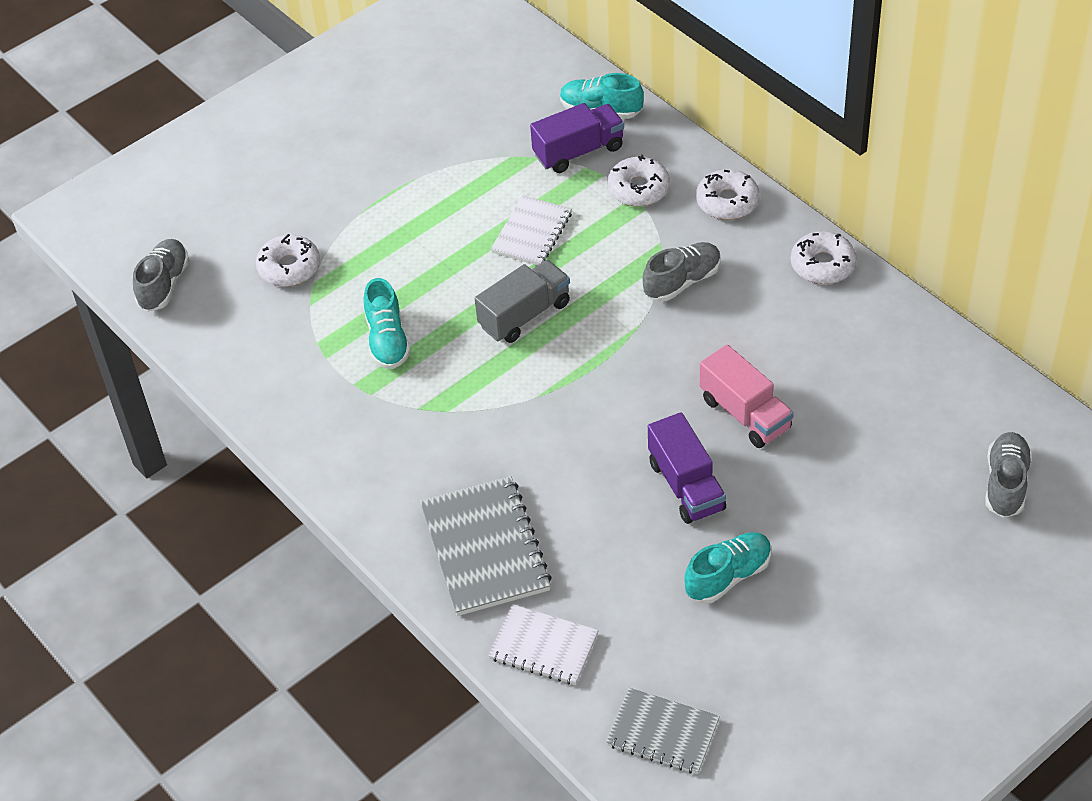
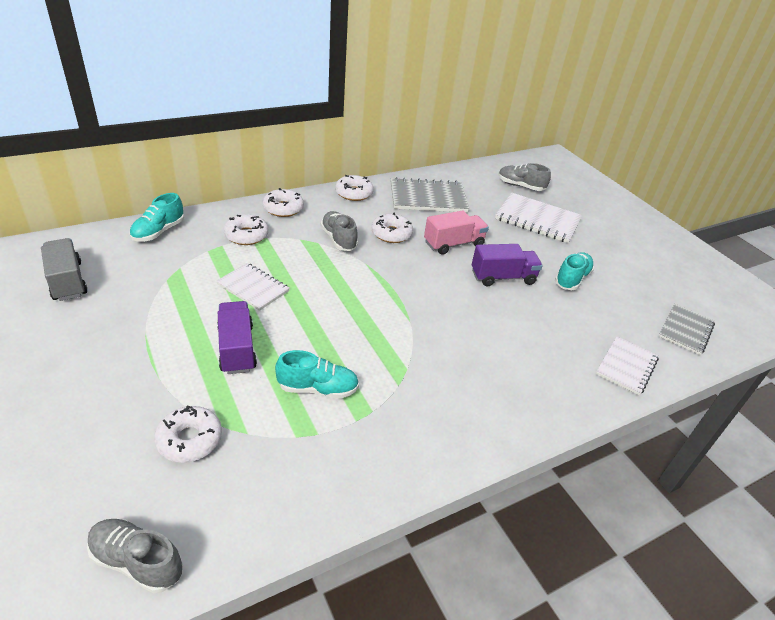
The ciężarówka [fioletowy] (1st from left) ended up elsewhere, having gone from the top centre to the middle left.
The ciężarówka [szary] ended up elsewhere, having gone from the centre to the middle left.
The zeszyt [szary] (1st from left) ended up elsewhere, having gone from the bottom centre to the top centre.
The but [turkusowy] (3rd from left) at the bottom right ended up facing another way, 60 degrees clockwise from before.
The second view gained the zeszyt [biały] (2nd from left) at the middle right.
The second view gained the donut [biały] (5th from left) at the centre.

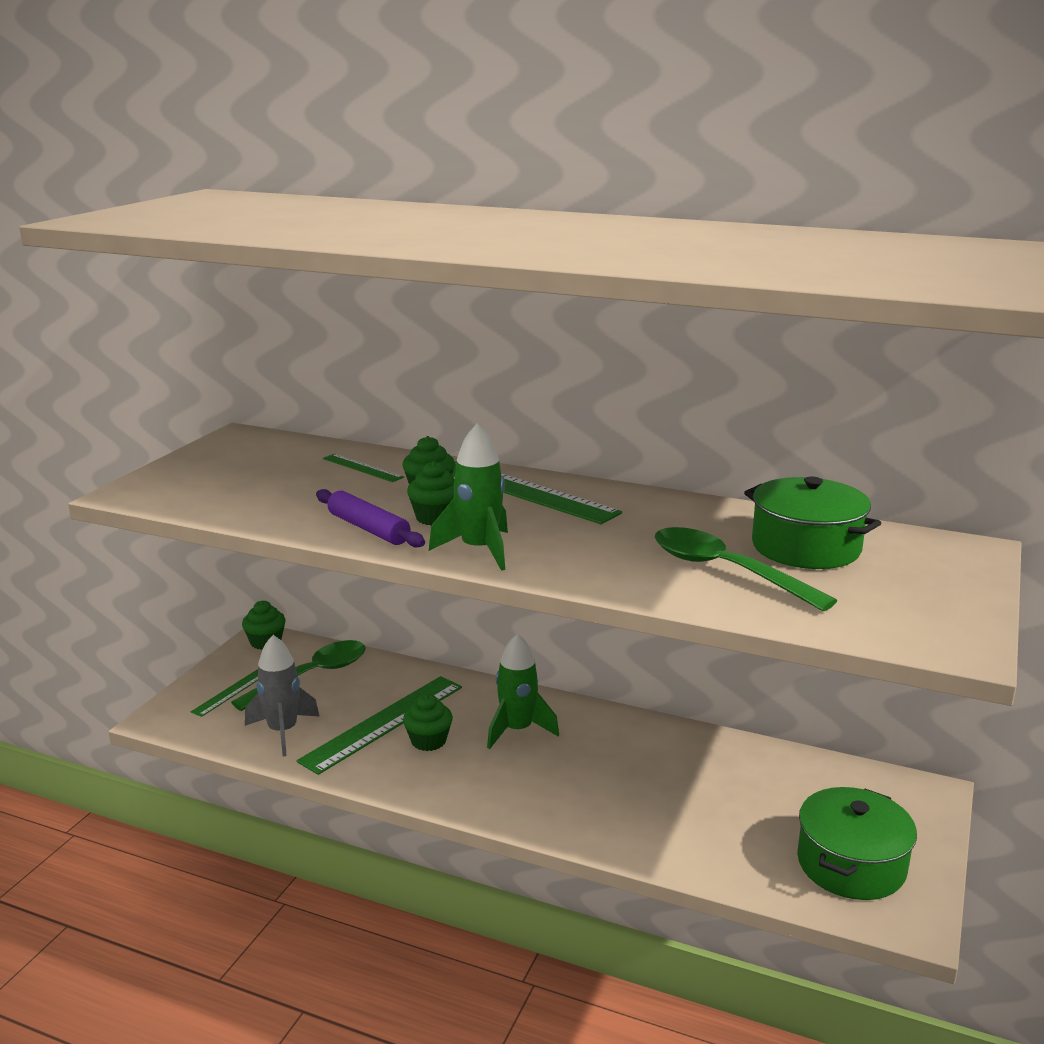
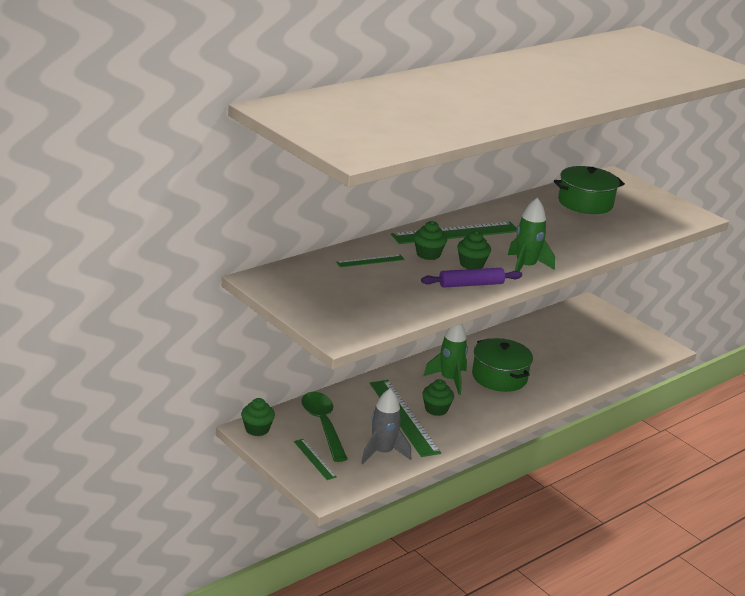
The second view lost the łyżka [zielony] (2nd from left) at the middle right.
The garnek [zielony] (2nd from left in the first image) ended up elsewhere, having gone from the bottom right to the middle right.

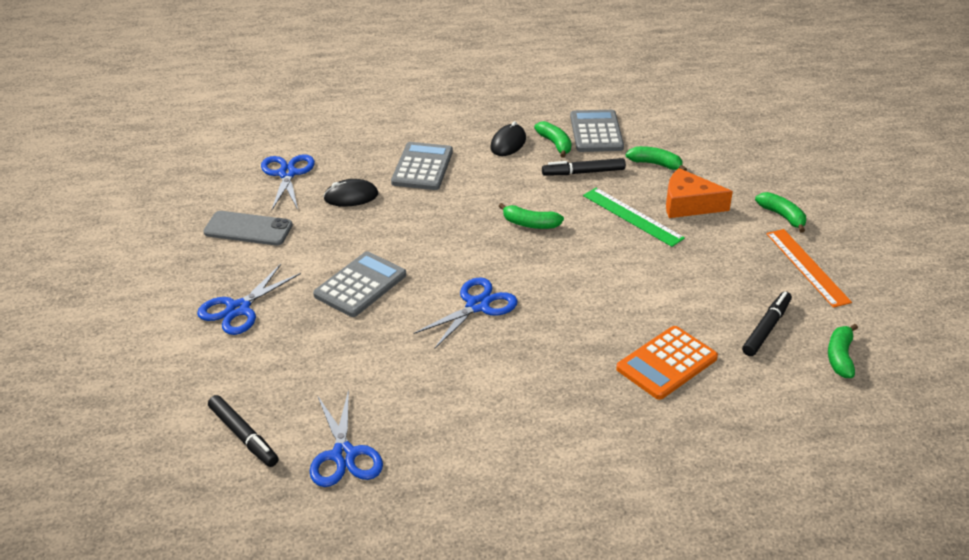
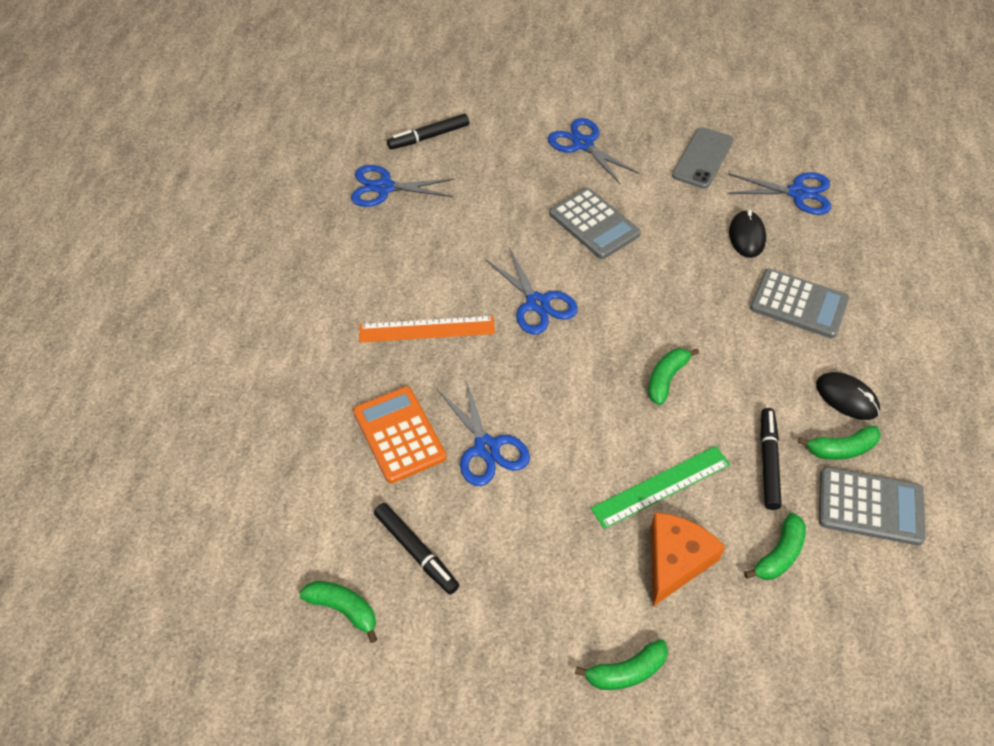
The linijka [pomarańczowy] ended up elsewhere, having gone from the middle right to the centre.
The second view gained the nożyczki [niebieski] (2nd from left) at the centre.

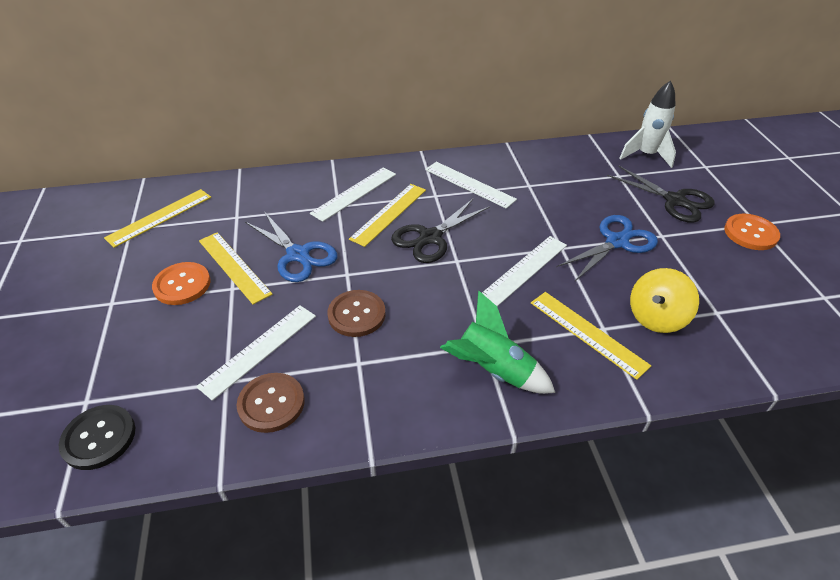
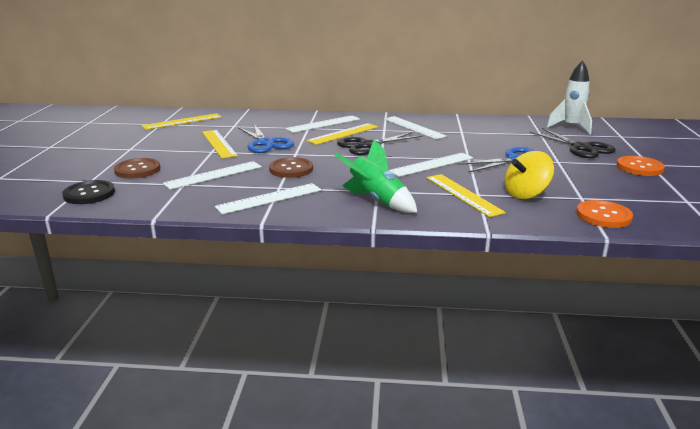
The guzik [pomarańczowy] (1st from left) ended up elsewhere, having gone from the middle left to the middle right.
The guzik [brązowy] (1st from left) ended up elsewhere, having gone from the bottom left to the middle left.
The second view gained the linijka [biały] (2nd from left) at the centre.

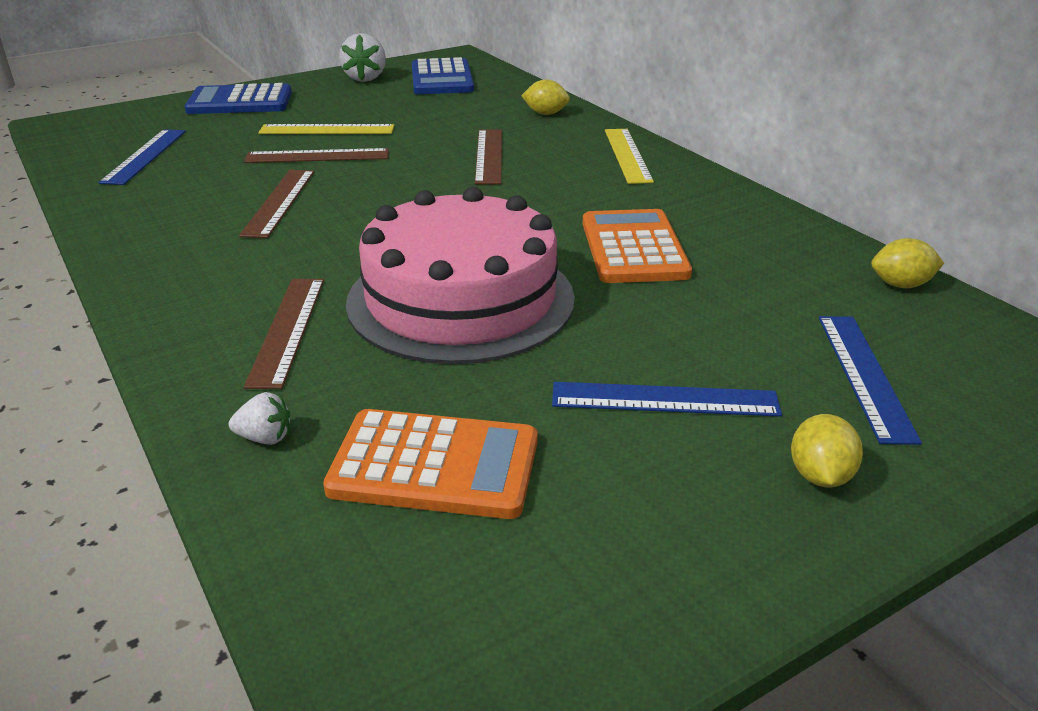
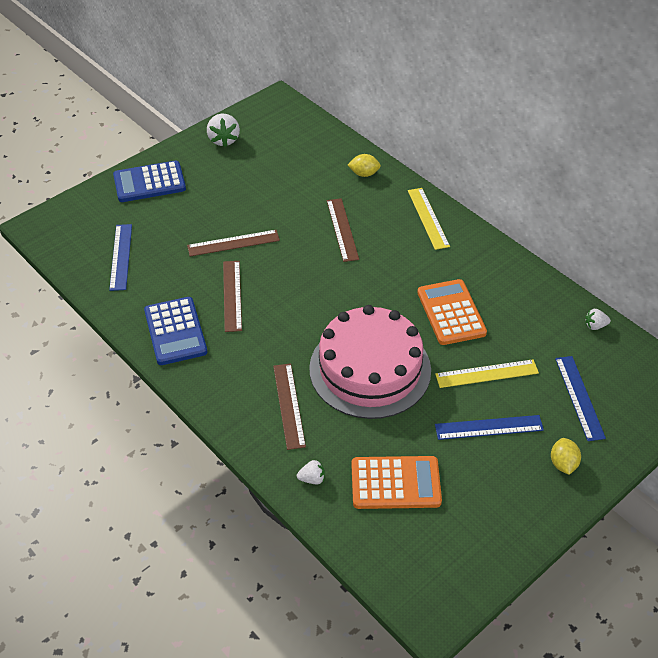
The kalkulator [niebieski] (2nd from left) ended up elsewhere, having gone from the top centre to the middle left.
The linijka [żółty] (1st from left in the first image) ended up elsewhere, having gone from the top left to the middle right.
Where the cytryna [żółty] (3rd from left) stood at the middle right, the truskawka [biały] (3rd from left) came to stand at the middle right.

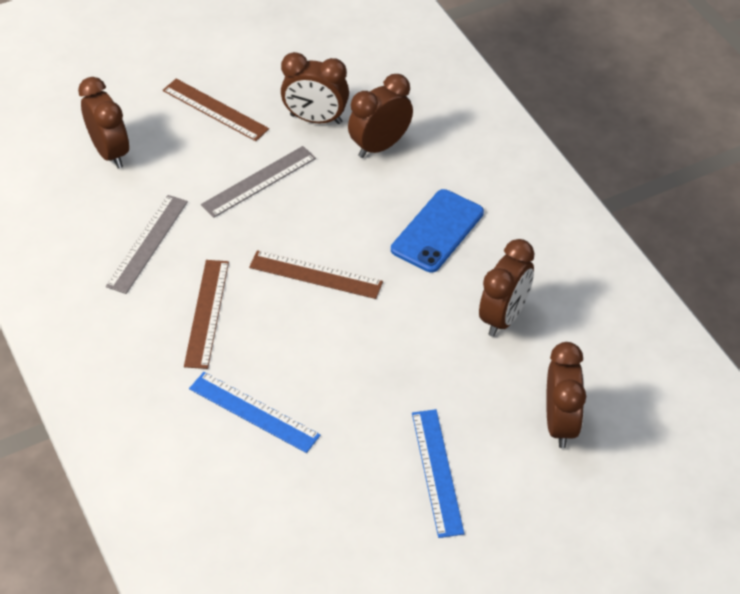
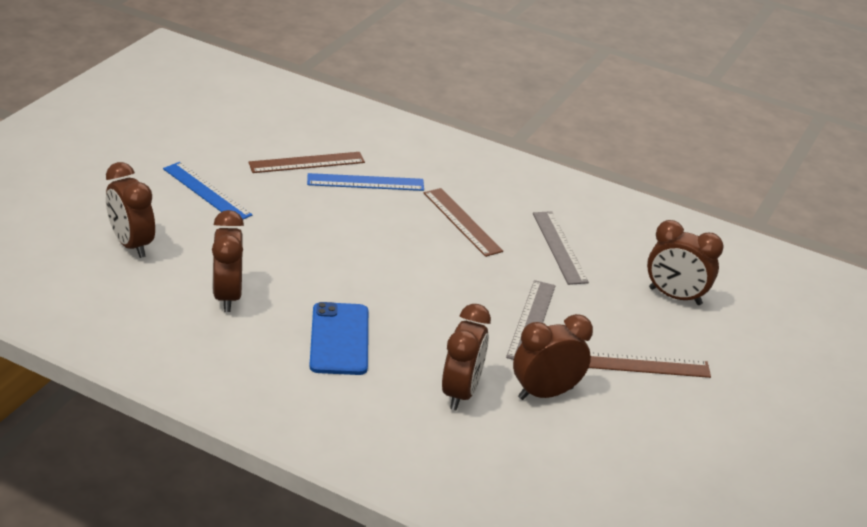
The linijka [brązowy] (3rd from left in the first image) ended up elsewhere, having gone from the centre to the top centre.

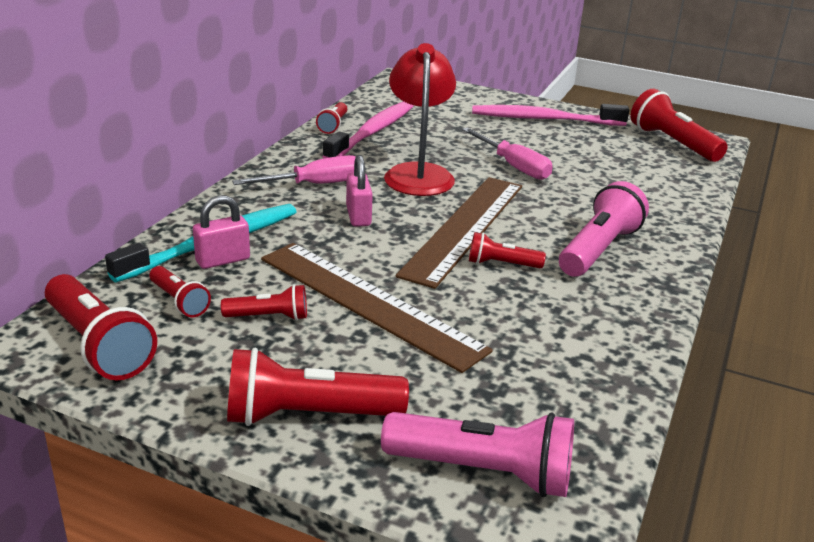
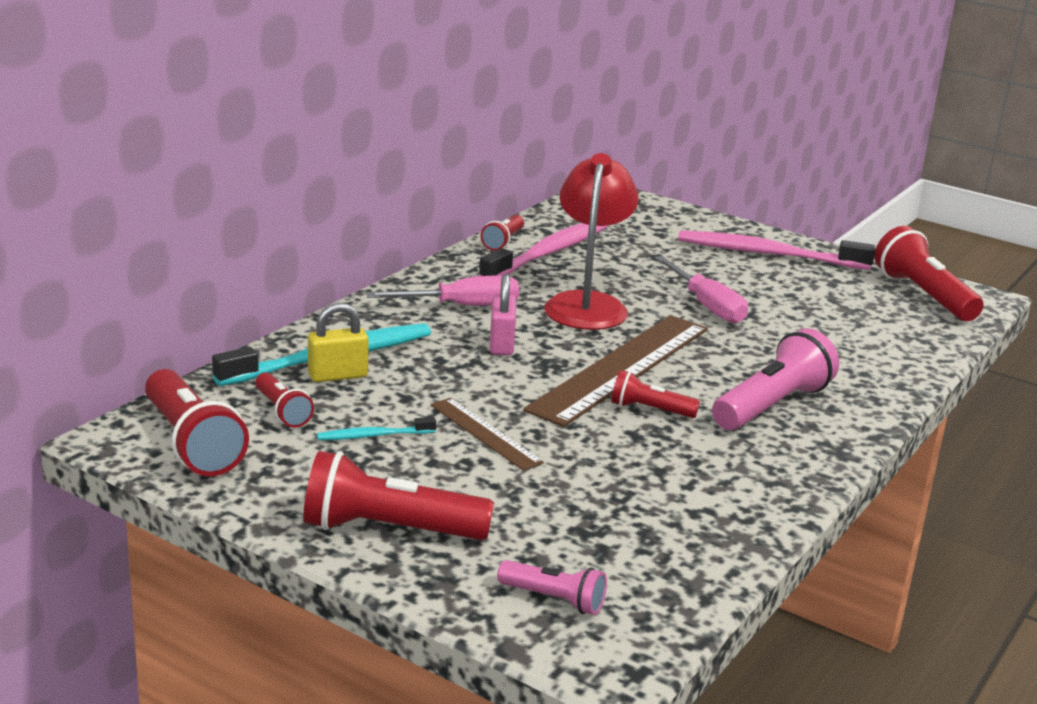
What was the kłódka [różowy] (1st from left) at the middle left turned into the kłódka [żółty] at the middle left.
The size of the linijka [brązowy] (1st from left) at the centre changed by a factor of 0.50.
Where the latarka [czerwony] (3rd from left) stood at the middle left, the szczoteczka do zębów [turkusowy] (2nd from left) came to stand at the centre.
The size of the latarka [różowy] (1st from left) at the bottom centre changed by a factor of 0.55.

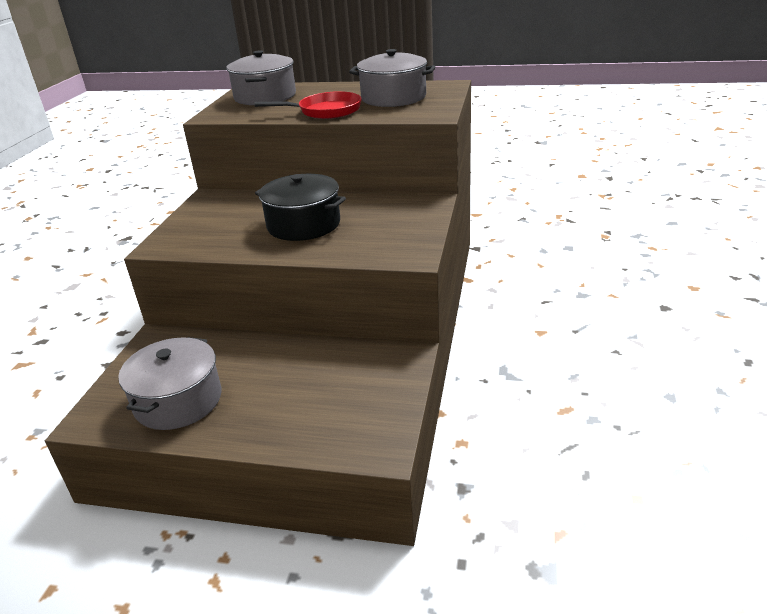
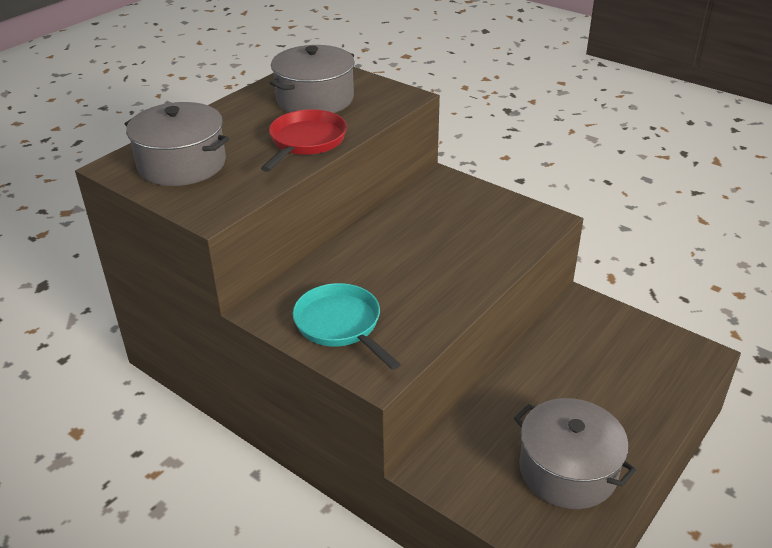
The second view lost the garnek [czarny] at the centre.
The second view gained the patelnia [turkusowy] at the centre.

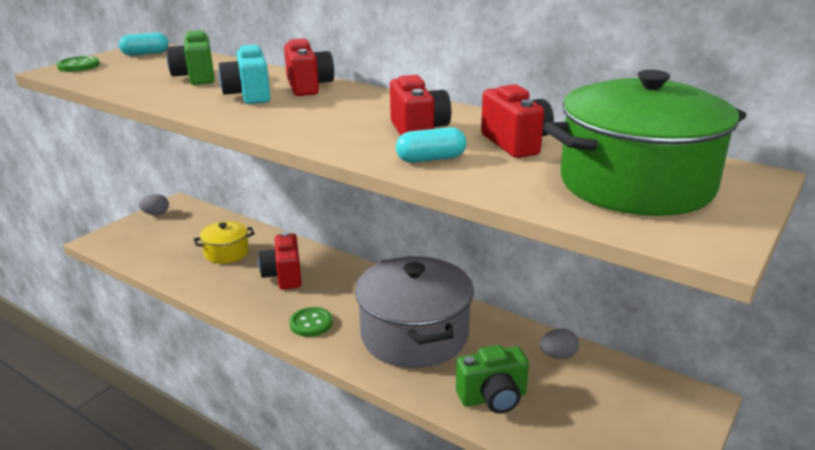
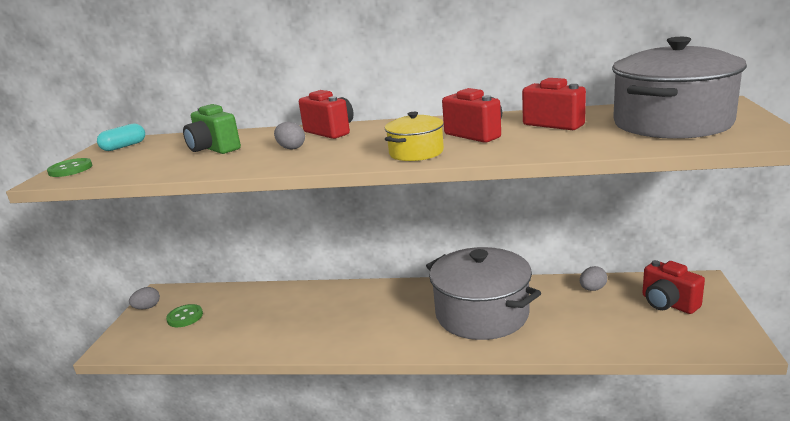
Where the aparat fotograficzny [turkusowy] stood at the top left, the jajko [szary] (2nd from left) came to stand at the top centre.
What was the garnek [zielony] at the top right turned into the garnek [szary] (2nd from left) at the top right.
The second view lost the kapsułka [turkusowy] (2nd from left) at the top centre.
The garnek [żółty] ended up elsewhere, having gone from the middle left to the top centre.
The aparat fotograficzny [czerwony] (1st from left in the first image) ended up elsewhere, having gone from the centre to the bottom right.
The guzik [zielony] (2nd from left) ended up elsewhere, having gone from the bottom centre to the bottom left.
The second view lost the aparat fotograficzny [zielony] (2nd from left) at the bottom centre.

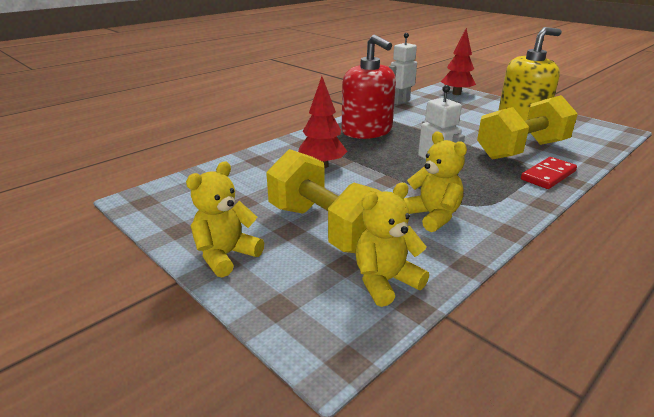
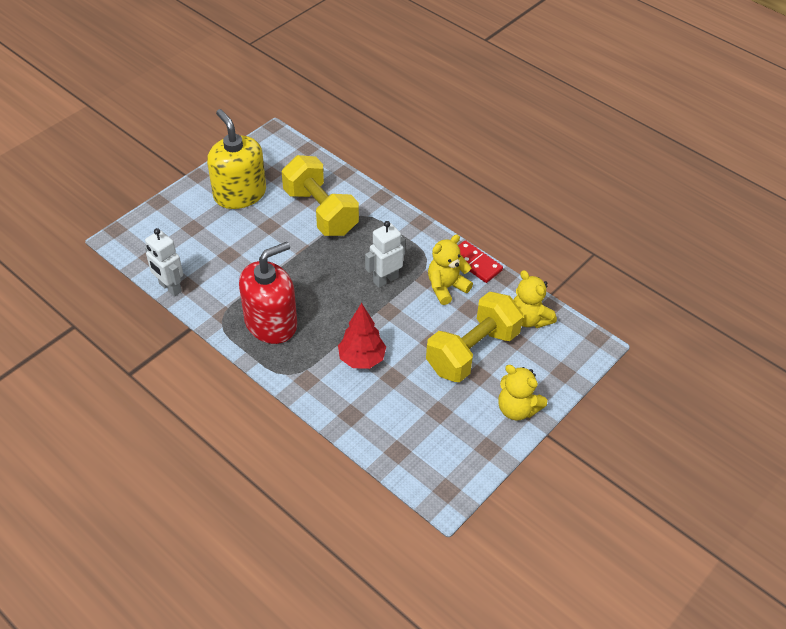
The second view lost the drzewko [czerwony] (2nd from left) at the top right.
The kostka domina [czerwony] ended up elsewhere, having gone from the middle right to the centre.

